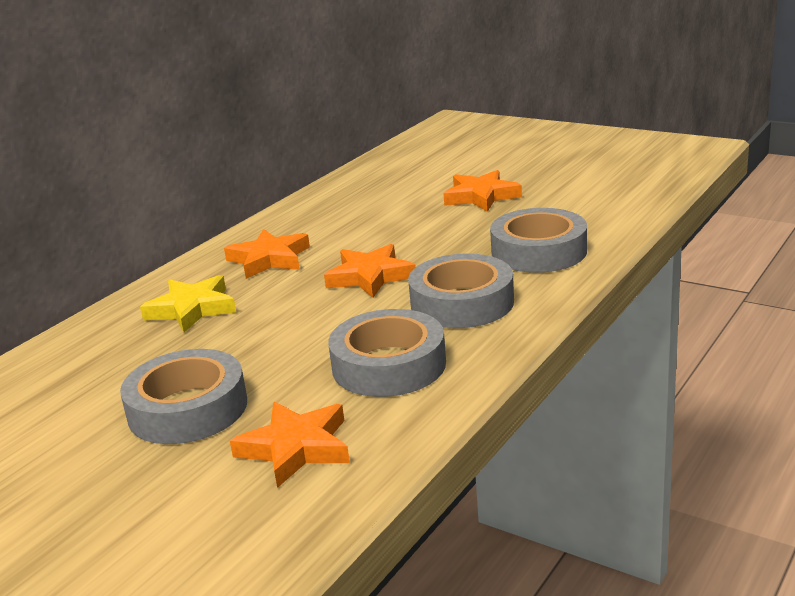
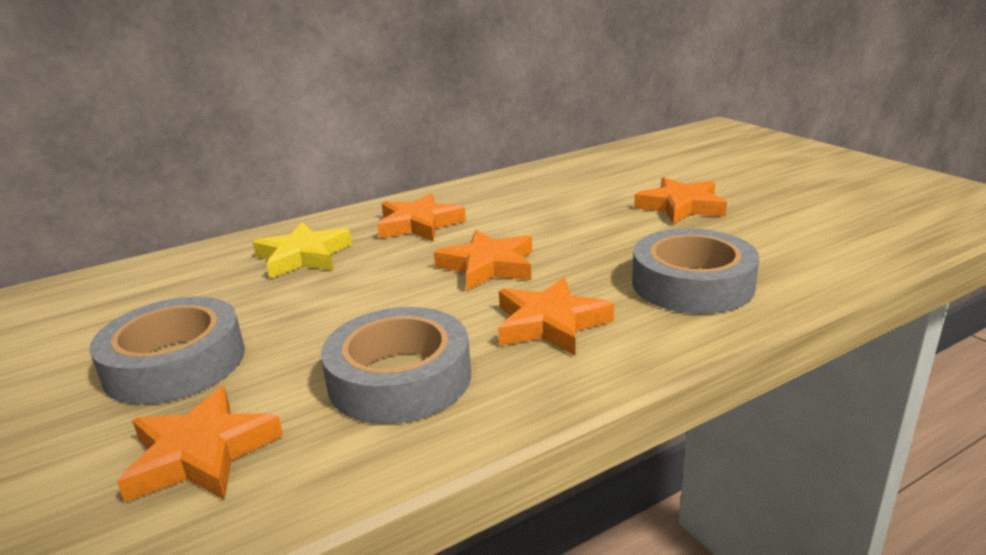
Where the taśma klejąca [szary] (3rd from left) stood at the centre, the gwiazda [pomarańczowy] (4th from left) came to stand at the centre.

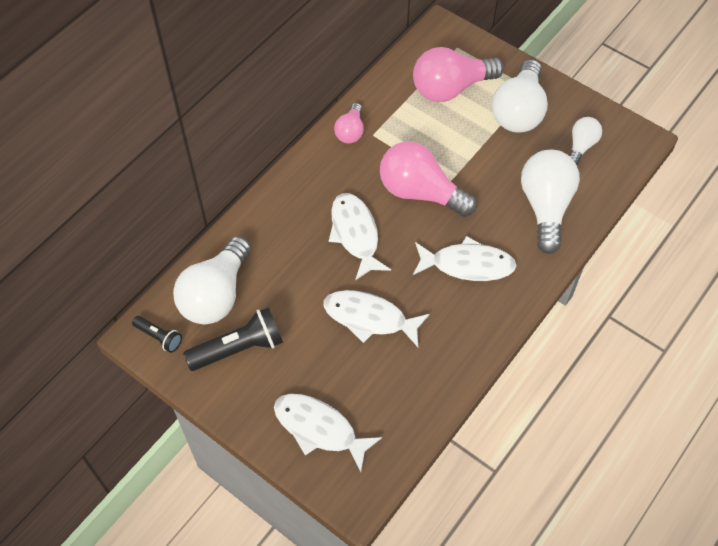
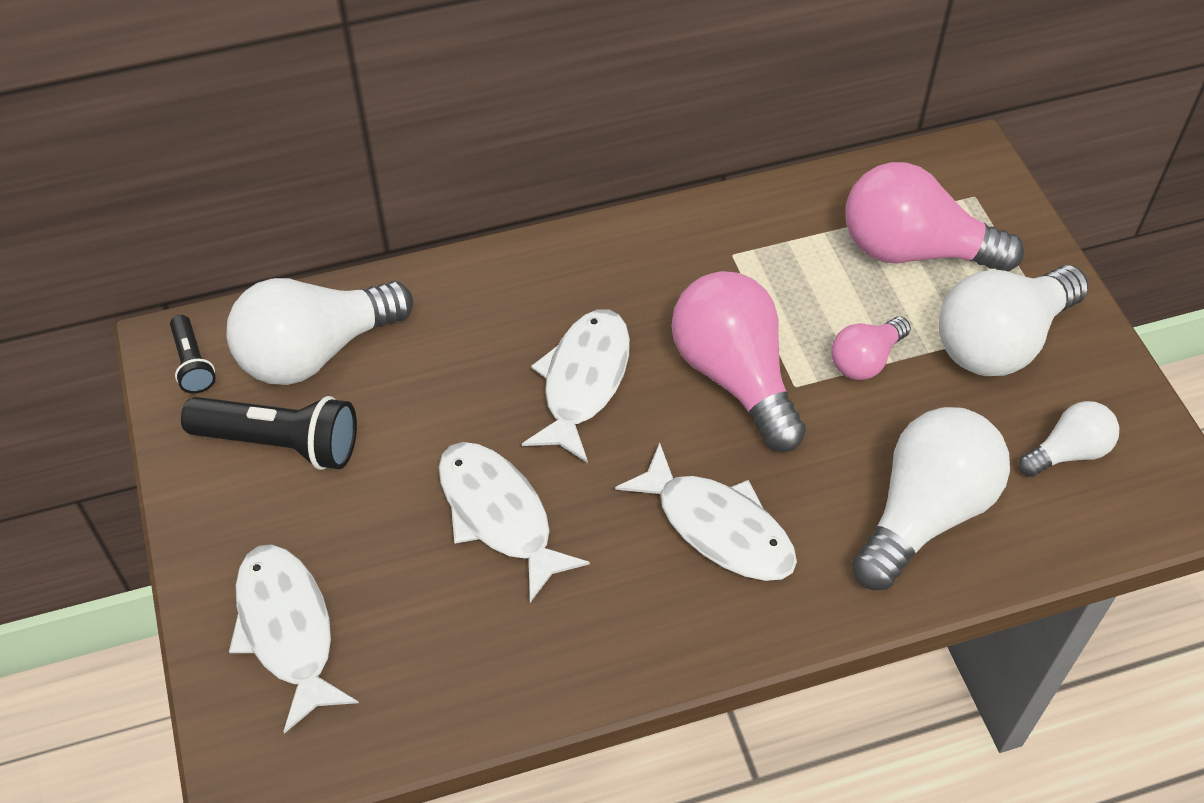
The żarówka [różowy] (1st from left in the first image) ended up elsewhere, having gone from the top centre to the middle right.

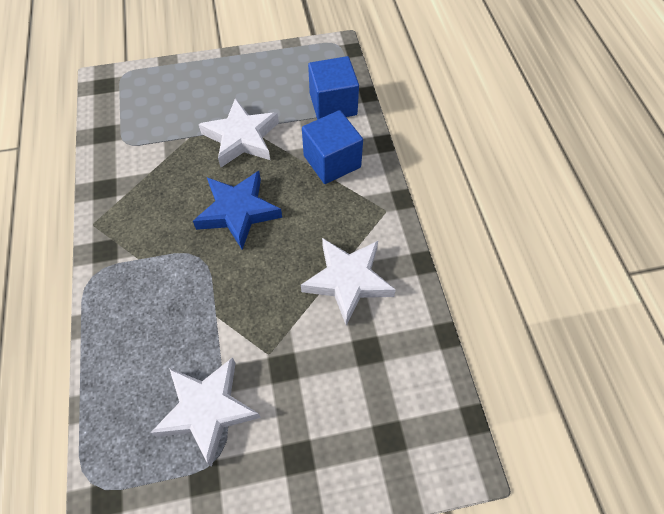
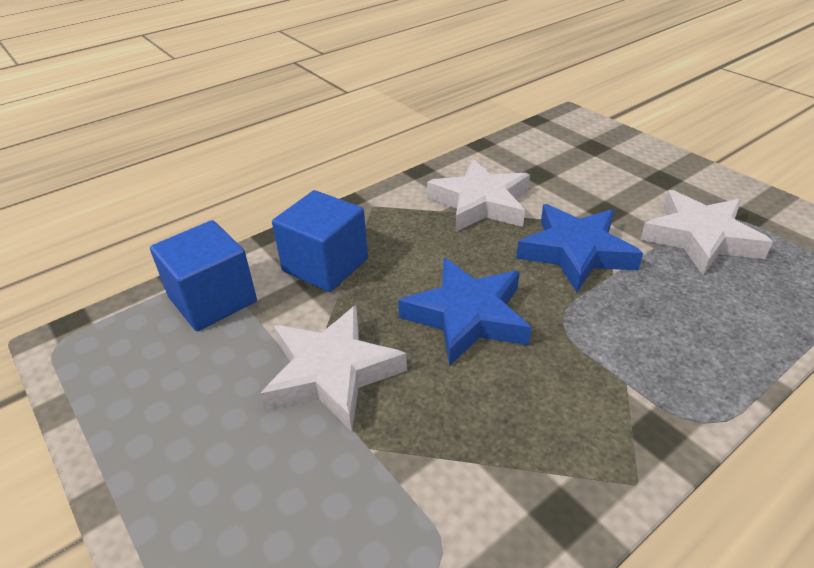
The second view gained the gwiazda [niebieski] (2nd from left) at the middle right.

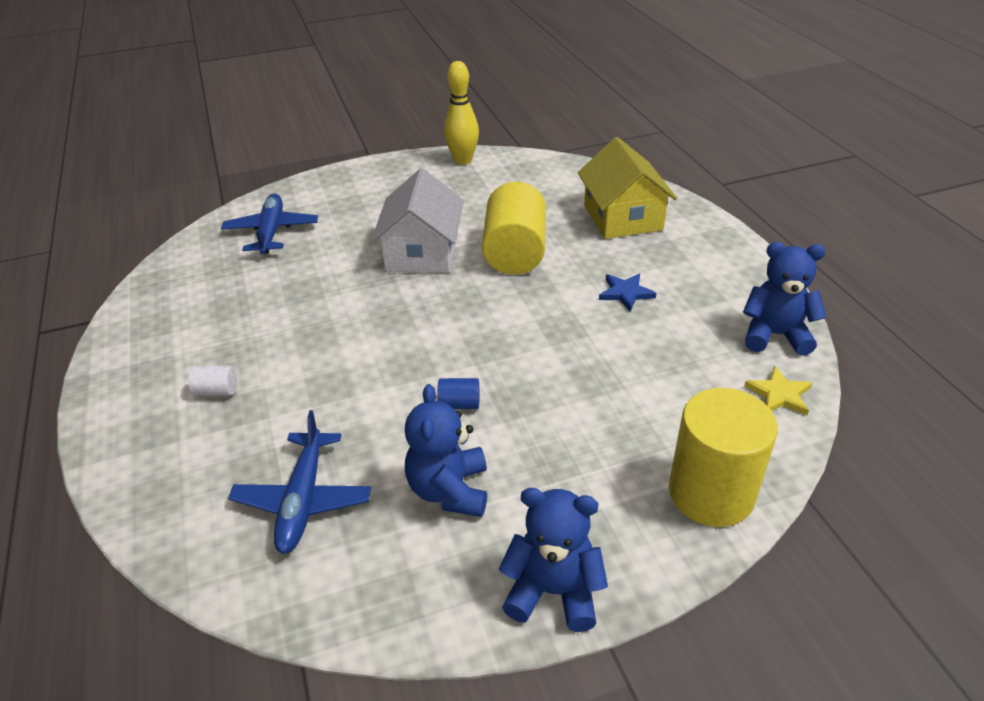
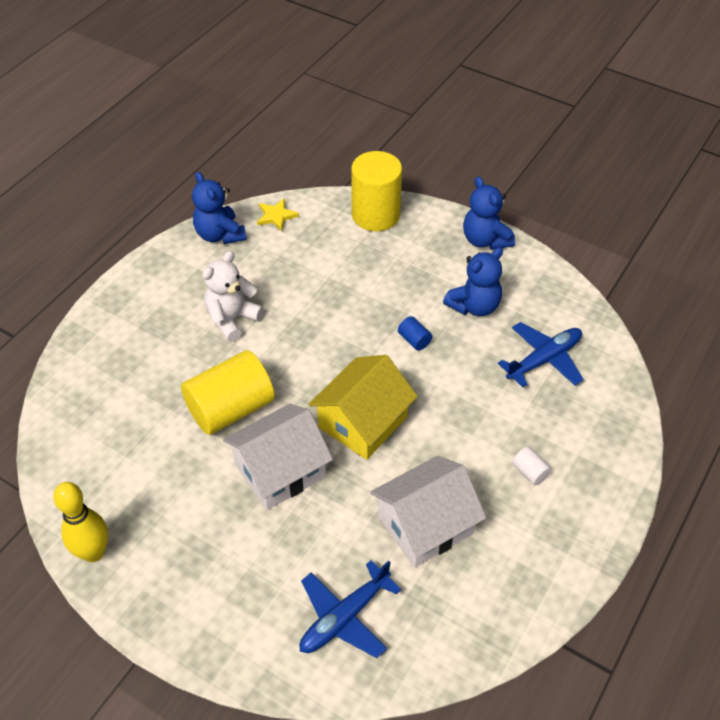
The domek [żółty] ended up elsewhere, having gone from the top centre to the centre.
Where the gwiazda [niebieski] stood at the centre, the miś [biały] came to stand at the middle left.
The second view gained the domek [biały] (2nd from left) at the bottom centre.

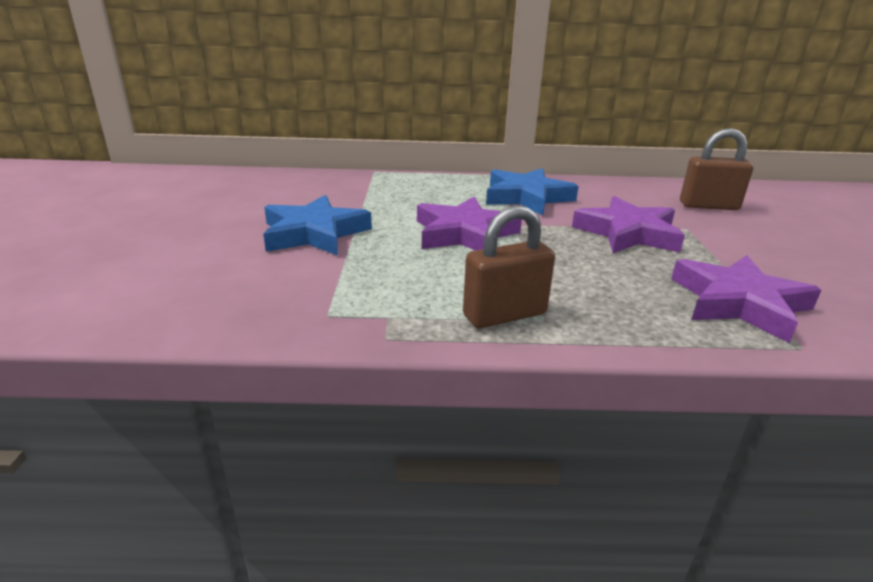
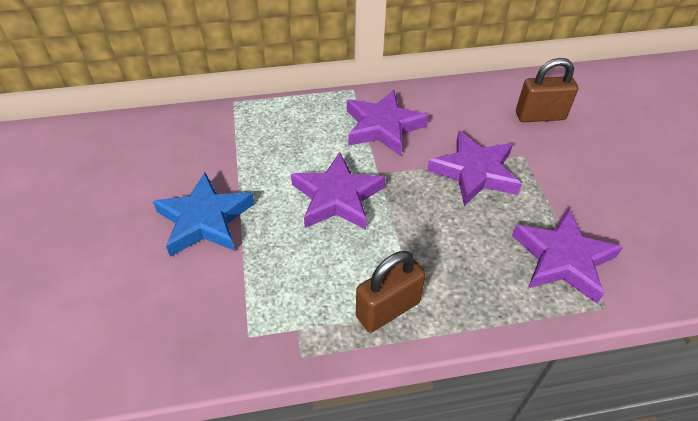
What was the gwiazda [niebieski] (2nd from left) at the top centre turned into the gwiazda [fioletowy] (2nd from left) at the top centre.

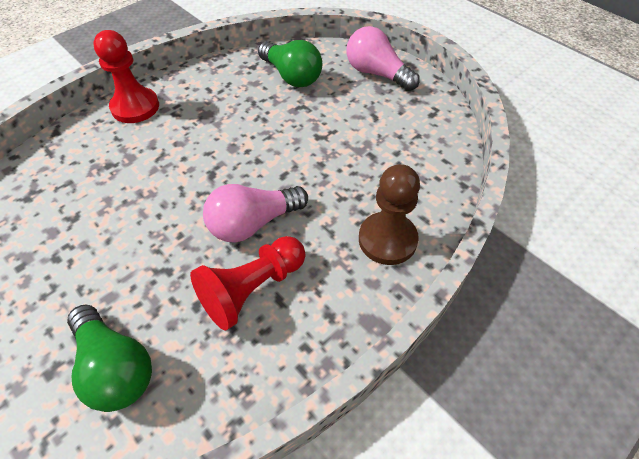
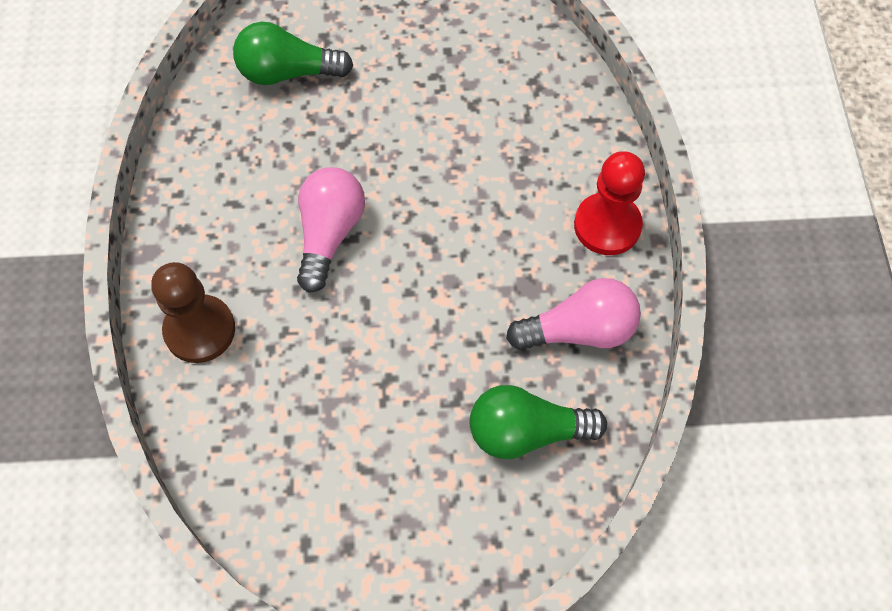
The żarówka [różowy] (2nd from left) ended up elsewhere, having gone from the top centre to the centre.
The second view lost the pionek [czerwony] (2nd from left) at the centre.

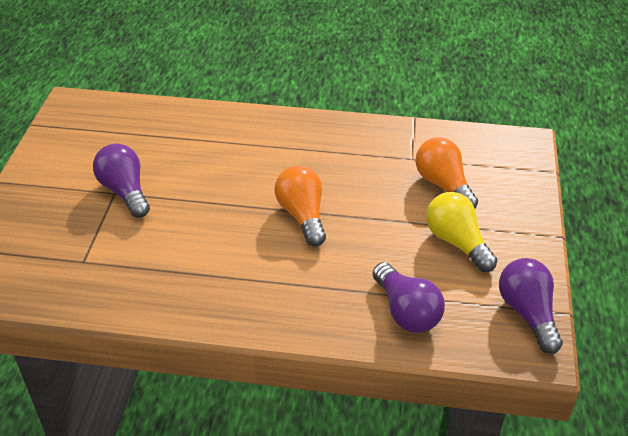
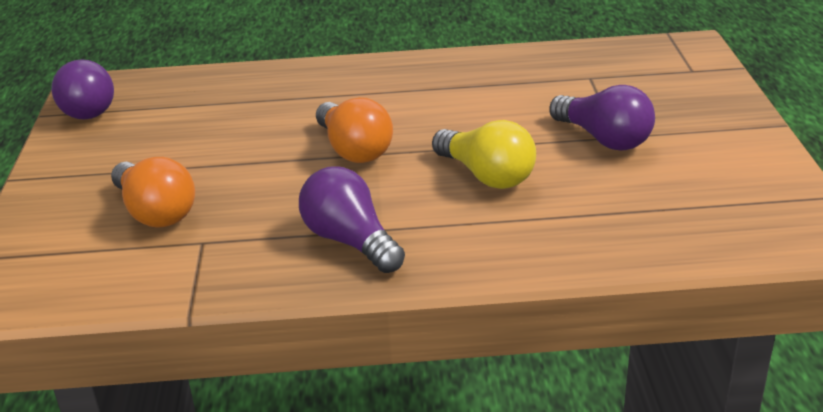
The żarówka [żółty] ended up elsewhere, having gone from the middle right to the centre.
The żarówka [fioletowy] (2nd from left) ended up elsewhere, having gone from the bottom centre to the centre.

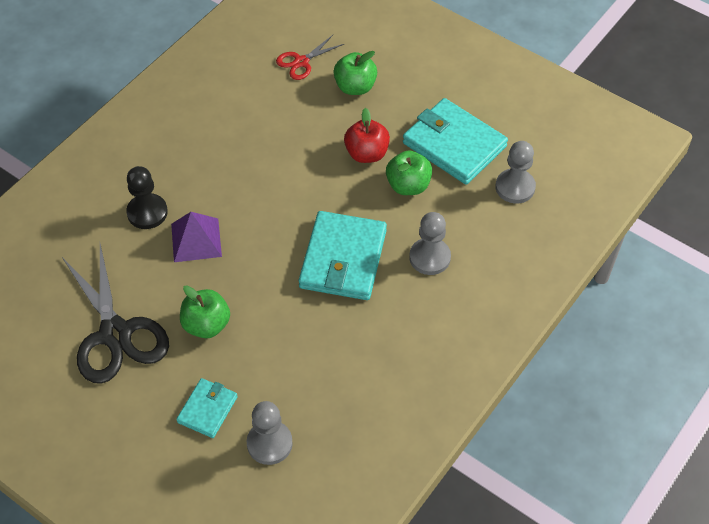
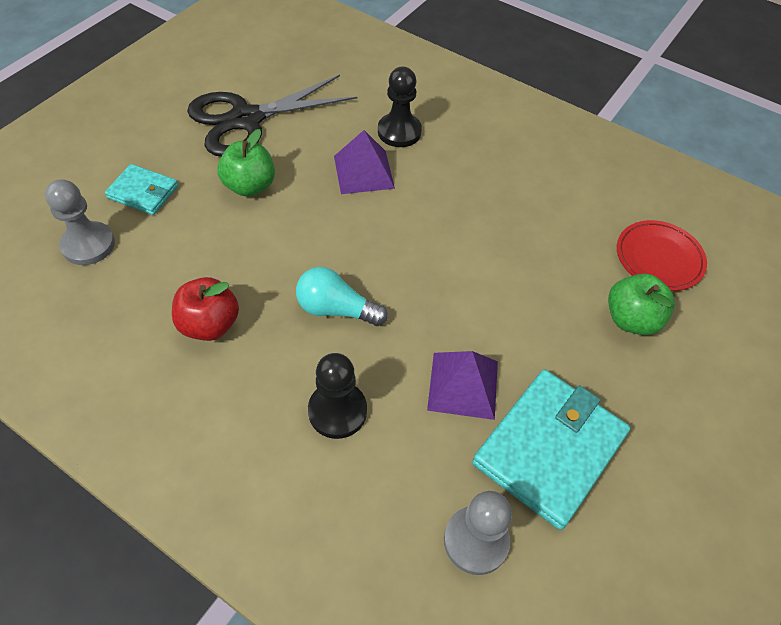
Where the nożyczki [czerwony] stood at the top centre, the talerz [czerwony] came to stand at the middle right.
The jabłko [czerwony] ended up elsewhere, having gone from the top centre to the middle left.
Where the jabłko [zielony] (3rd from left) stood at the top centre, the piramida [fioletowy] (2nd from left) came to stand at the centre.
Where the portfel [turkusowy] (2nd from left) stood at the centre, the żarówka [turkusowy] came to stand at the centre.
What was the pionek [szary] (2nd from left) at the centre turned into the pionek [czarny] (1st from left) at the centre.

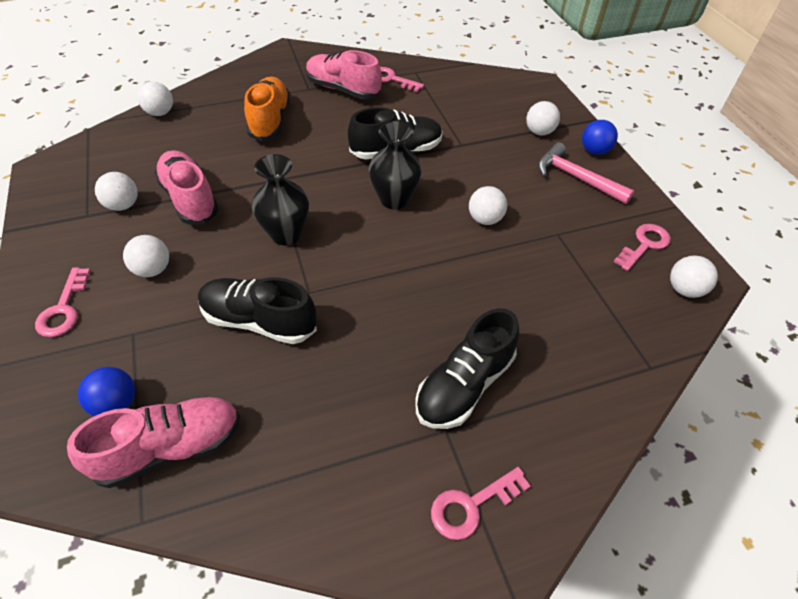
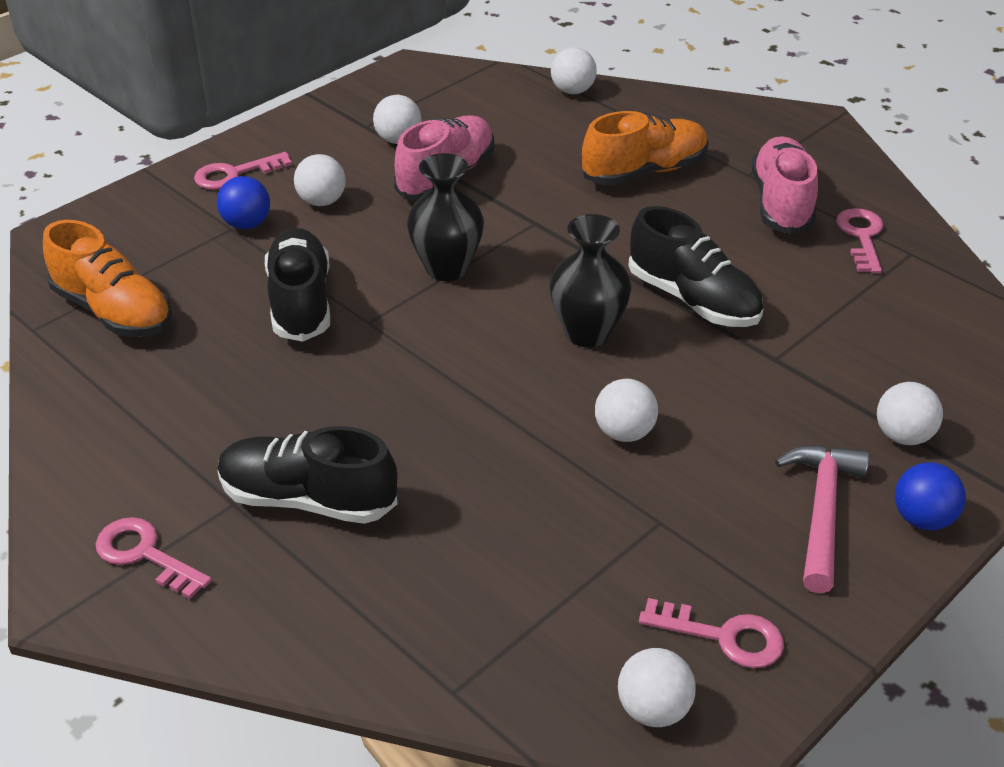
The piłka [niebieski] (1st from left) ended up elsewhere, having gone from the middle left to the top left.
What was the but [różowy] (1st from left) at the bottom left turned into the but [pomarańczowy] (1st from left) at the middle left.

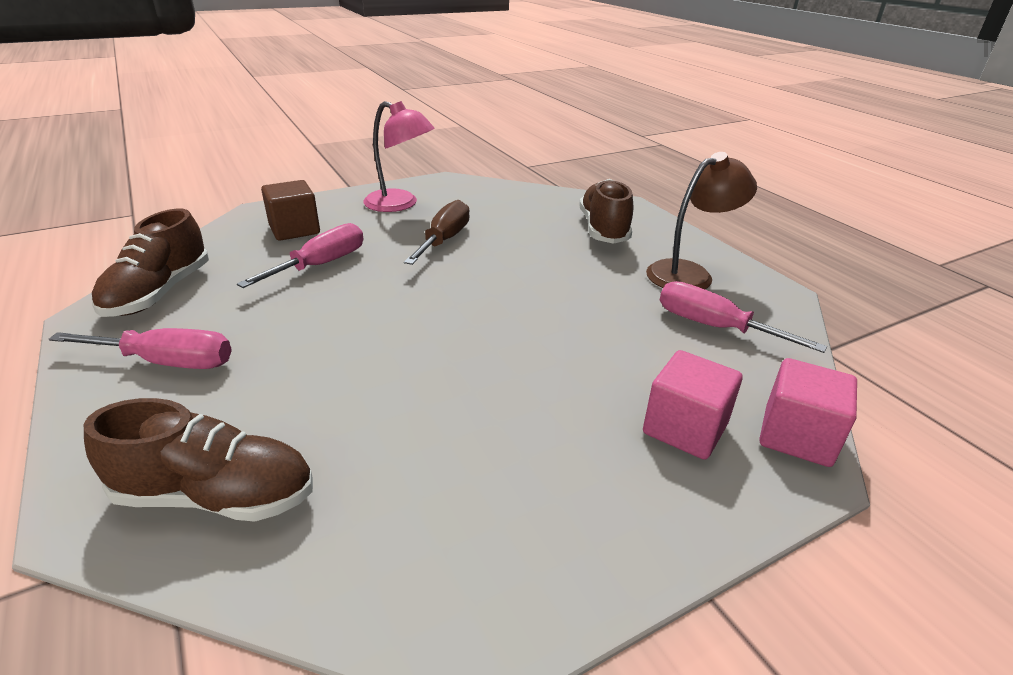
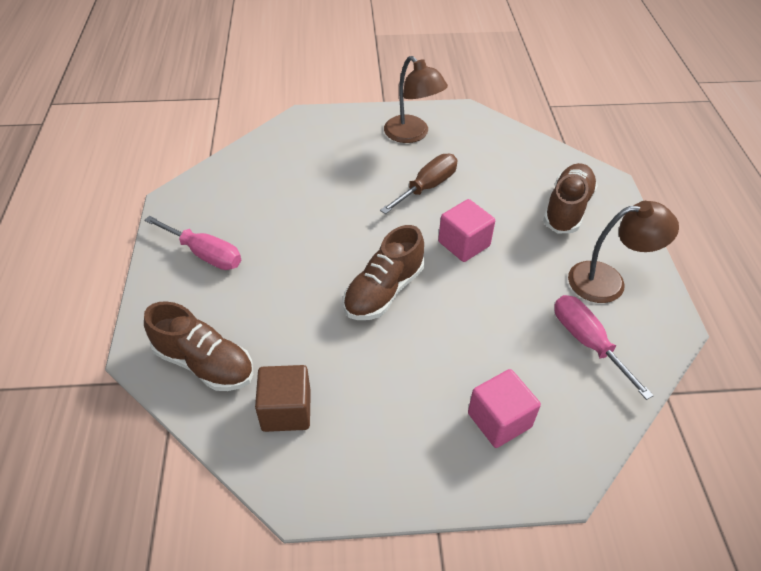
What was the lampka [różowy] at the top centre turned into the lampka [brązowy] (1st from left) at the top centre.
The sześcian [brązowy] ended up elsewhere, having gone from the top left to the bottom centre.
The but [brązowy] (1st from left in the first image) ended up elsewhere, having gone from the middle left to the centre.
The second view lost the śrubokręt [różowy] (2nd from left) at the middle left.
The sześcian [różowy] (2nd from left in the first image) ended up elsewhere, having gone from the middle right to the centre.

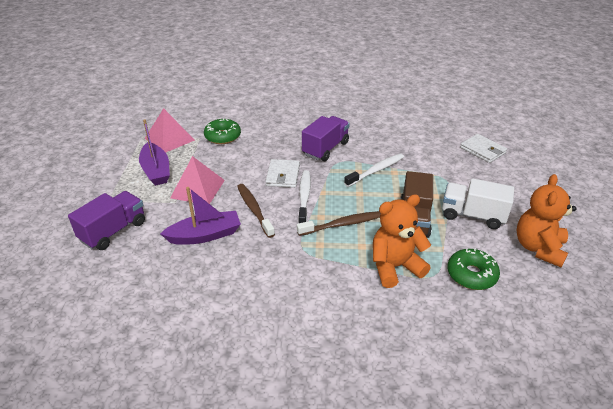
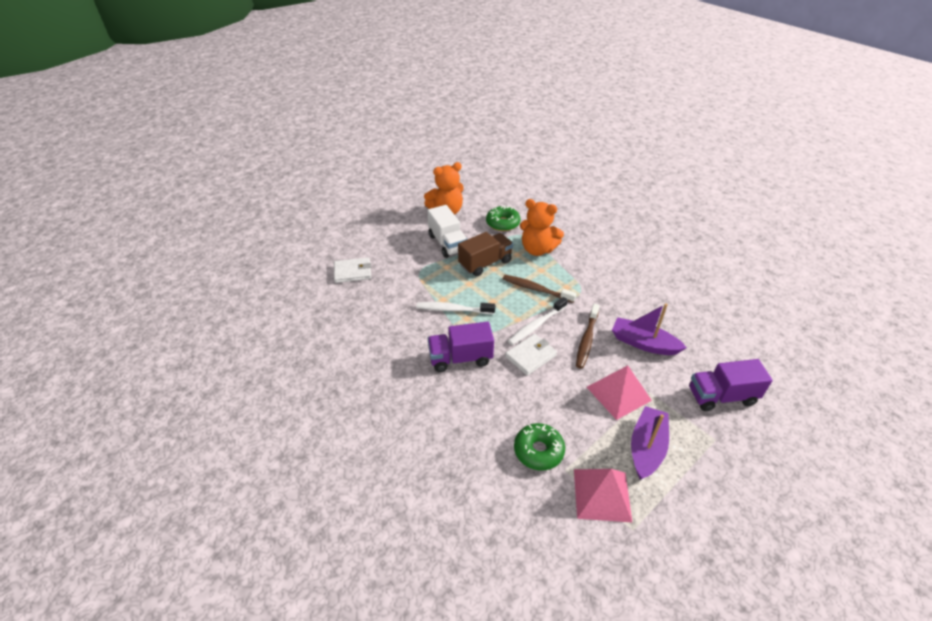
The portfel [biały] (2nd from left in the first image) at the middle right ended up facing another way, 75 degrees clockwise from before.

